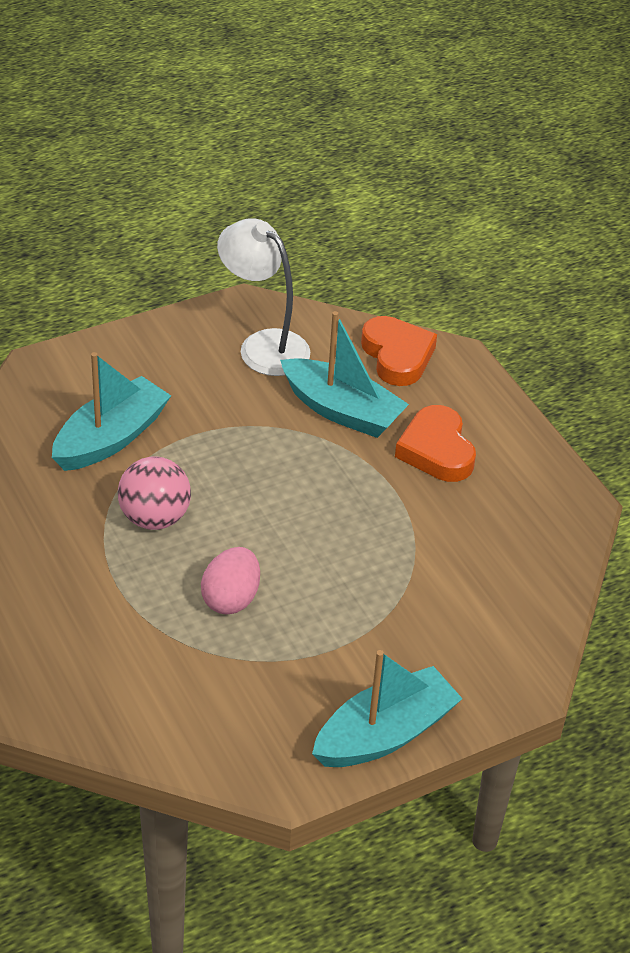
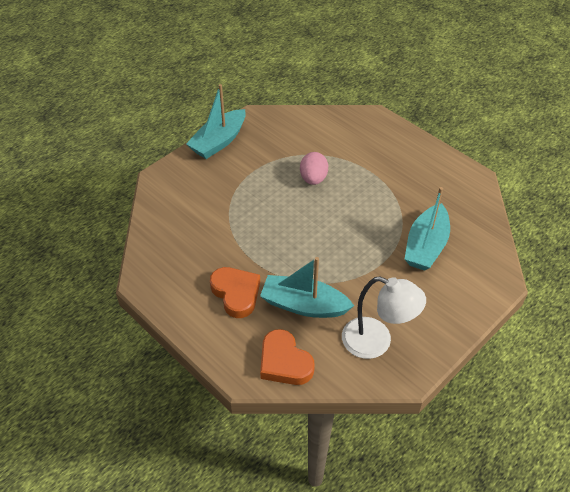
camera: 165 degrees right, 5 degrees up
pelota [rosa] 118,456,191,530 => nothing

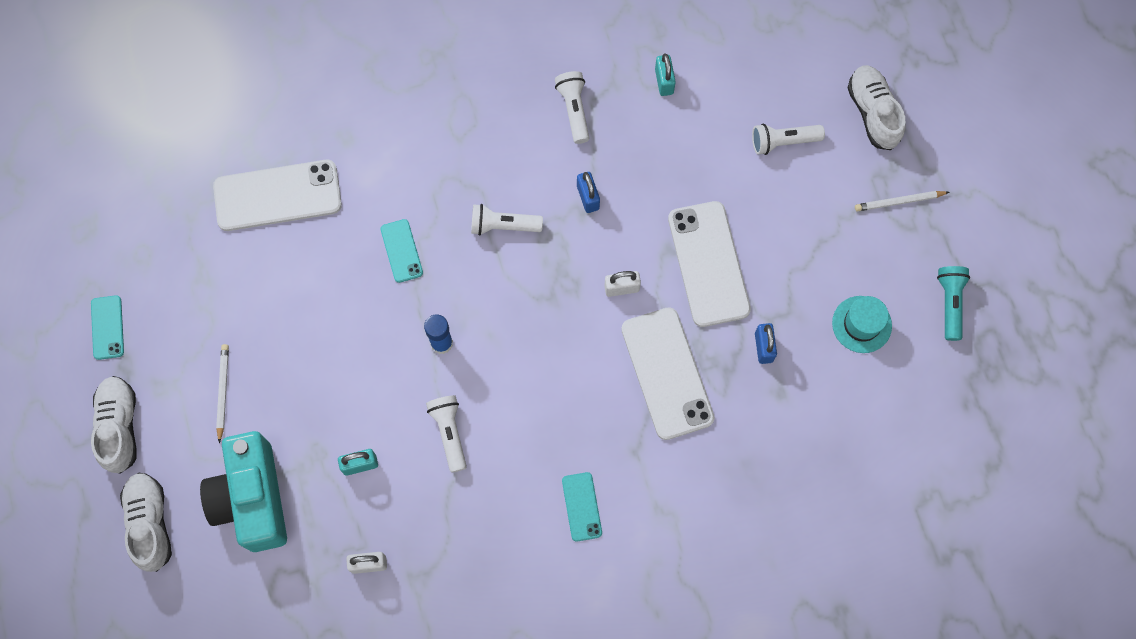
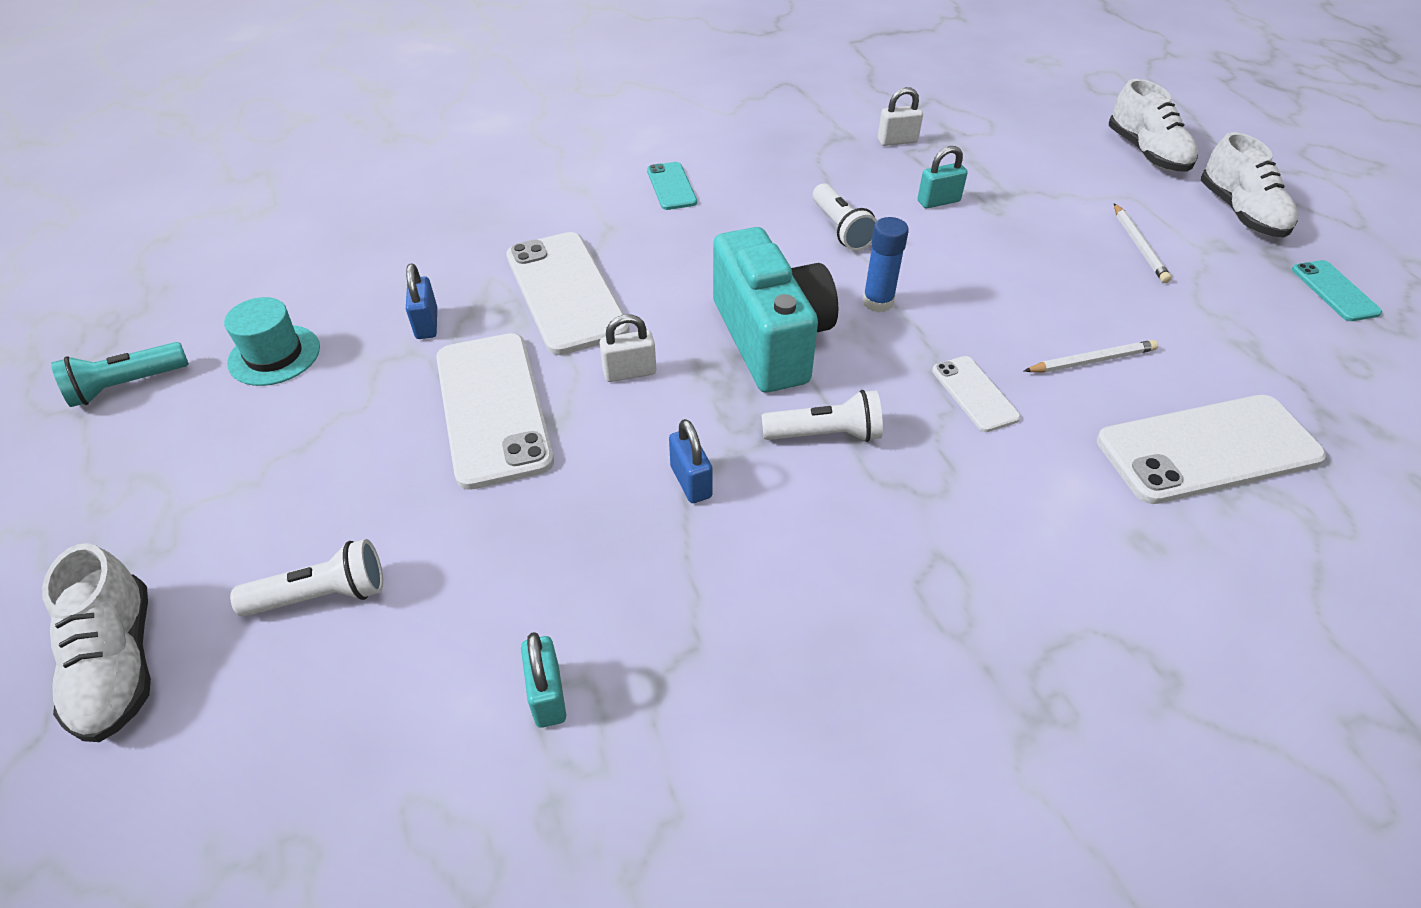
camera: 175 degrees right, 25 degrees down
lámpara de mano [blanco] 555,71,589,144 => nothing
lápiz [blanco] 855,191,949,211 => lápiz [blanco] 1024,340,1158,373, move
móvil [turquesa] 380,219,423,283 => móvil [blanco] 932,356,1021,432
lámpara de mano [turquesa] 937,266,970,341 => lámpara de mano [turquesa] 51,342,189,407, 60 degrees clockwise
cámara [turquesa] 200,431,287,552 => cámara [turquesa] 713,227,838,393, move

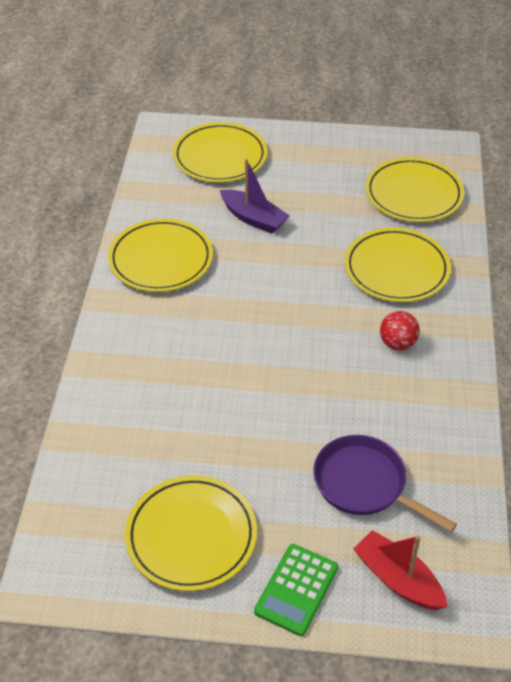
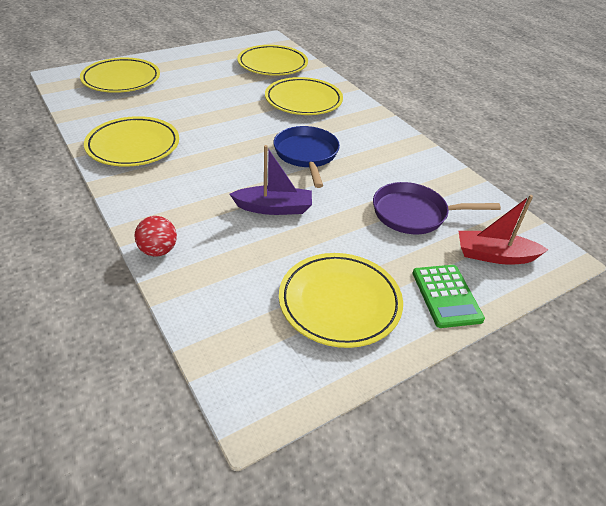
camera: 40 degrees left, 5 degrees down
barco [morado] 220,159,290,234 => barco [morado] 230,145,312,215, move
pelota [rojo] 380,311,420,350 => pelota [rojo] 134,216,177,257, move
nothing => sartén [azul] 274,126,340,188

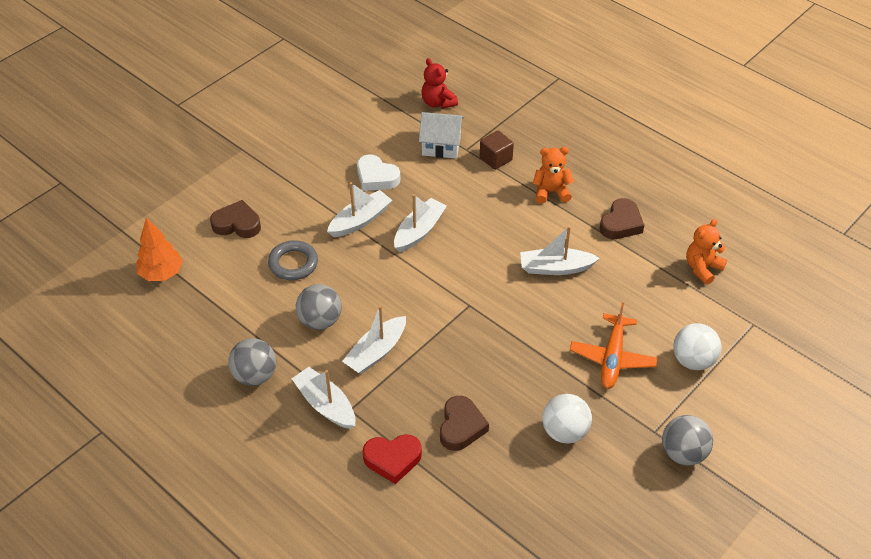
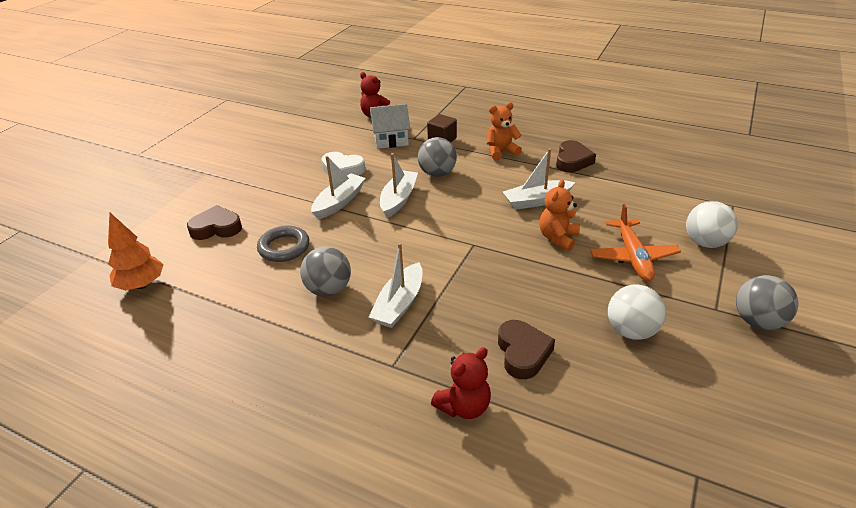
camera: 15 degrees left, 10 degrees down
osito [naranja] 686,219,727,285 => osito [naranja] 539,180,580,251, move
pelota [gris] 228,338,276,386 => pelota [gris] 418,137,457,177, move
barco [blanco] 292,367,355,429 => nothing
corazón [rojo] 363,434,422,484 => osito [rojo] 431,347,491,419

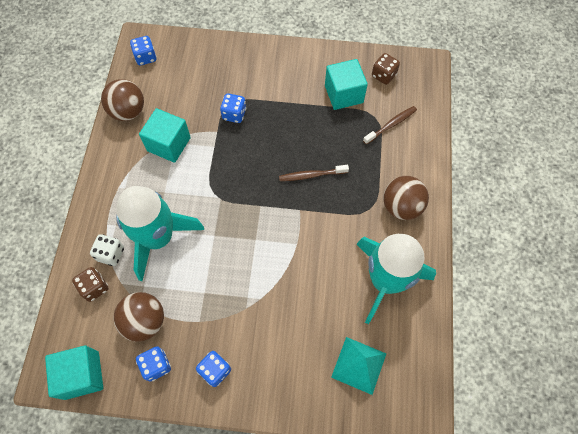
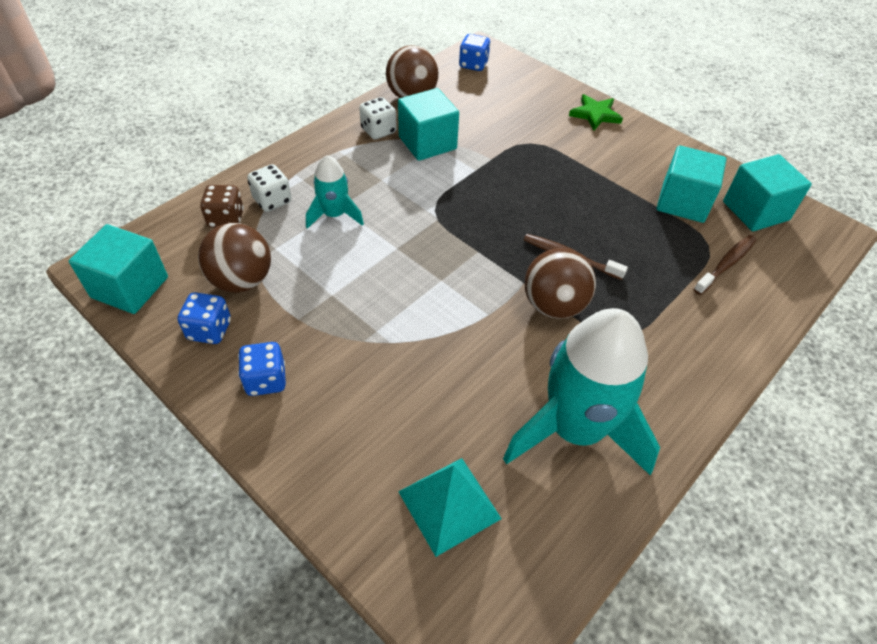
camera: 35 degrees right, 15 degrees down
dado [marrón] 372,53,400,85 => cubo [turquesa] 723,154,812,231
dado [azul] 220,93,246,123 => nothing
cepillo de dientes [marrón] 363,106,417,144 => cepillo de dientes [marrón] 693,235,756,295, 45 degrees counterclockwise
pelota [marrón] 383,176,429,220 => pelota [marrón] 525,248,596,319, move
cohete [turquesa] 116,186,204,281 => cohete [turquesa] 306,155,364,229, x0.50
nothing => estrella [verde] 569,94,623,131
nothing => dado [blanco] 359,97,397,140

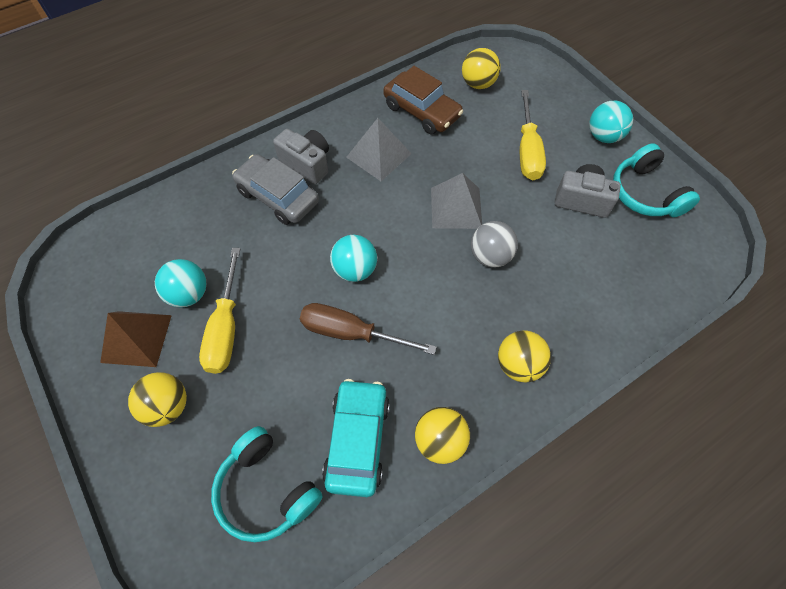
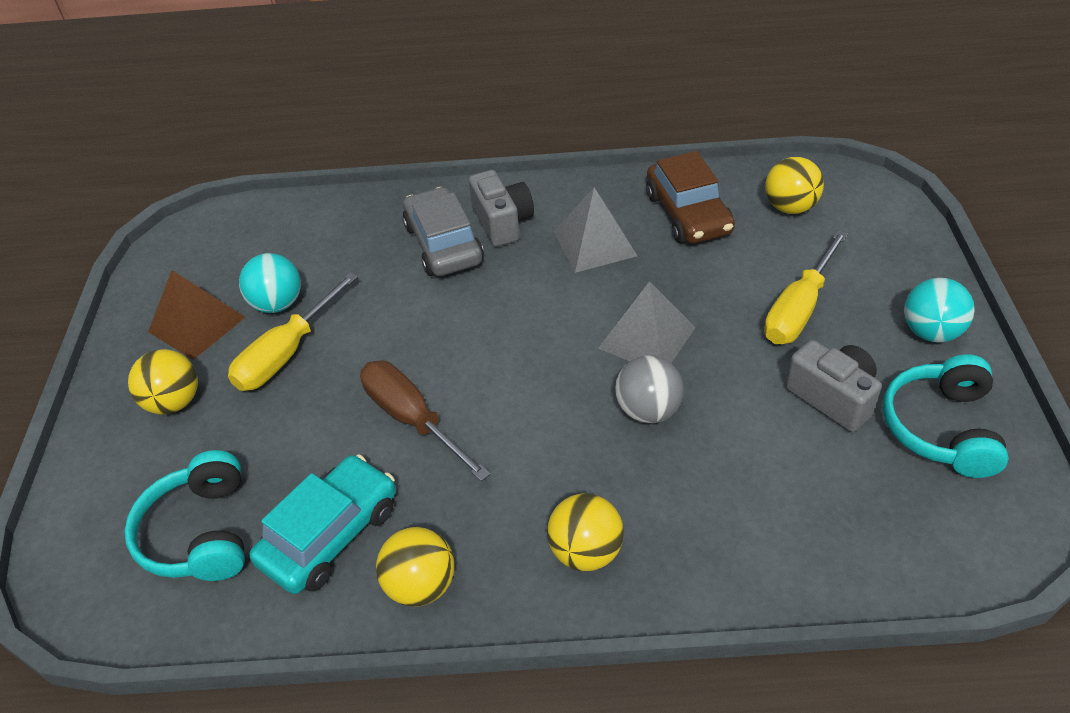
camera: 35 degrees right, 15 degrees down
pelota [turquesa] 330,235,377,282 => nothing

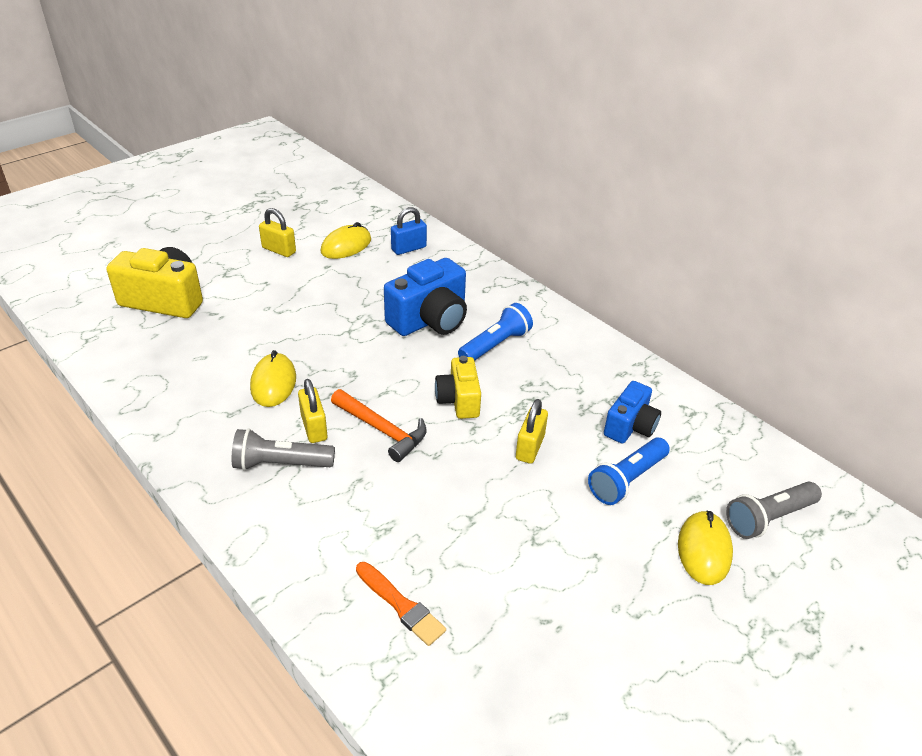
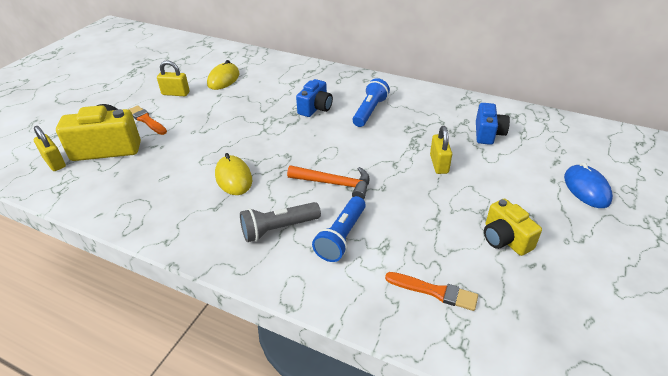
camera: 20 degrees left, 0 degrees up
candado [azul] 391,207,427,255 => nothing
cámara [azul] 384,258,467,336 => cámara [azul] 296,79,333,117, x0.62
cámara [amarillo] 435,356,481,419 => cámara [amarillo] 484,199,542,256, move
candado [amarillo] 298,379,328,443 => candado [amarillo] 34,126,66,171, move
lámpara de mano [azul] 588,438,670,505 => lámpara de mano [azul] 312,196,366,262, move
lámpara de mano [gris] 726,482,822,539 => nothing
ratón [amarillo] 678,511,733,585 => ratón [azul] 564,162,613,208
nothing => pincel [naranja] 128,106,167,135

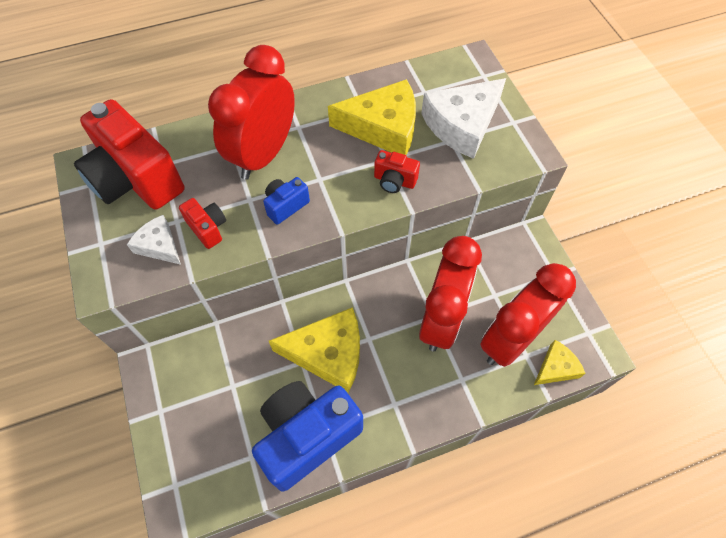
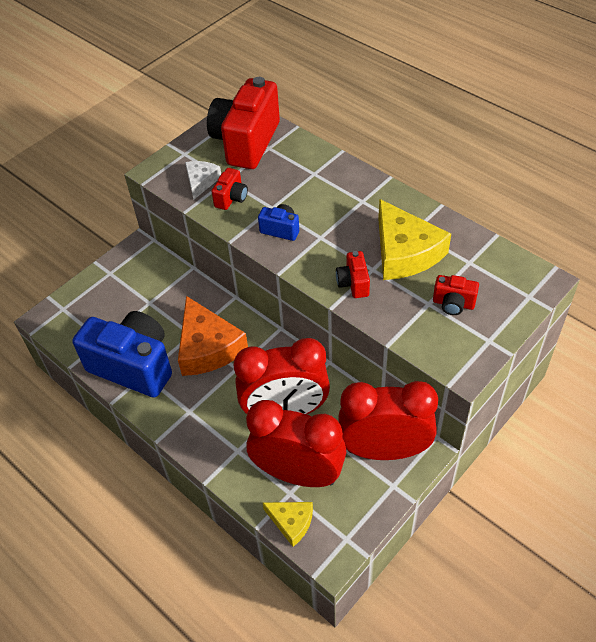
camera: 65 degrees right, 10 degrees down
despertador [rojo] 208,45,295,180 => despertador [rojo] 338,381,438,460, move
queso [blanco] 421,78,506,159 => cámara [rojo] 433,275,479,315
queso [amarillo] 269,307,360,393 => queso [naranja] 178,296,248,376

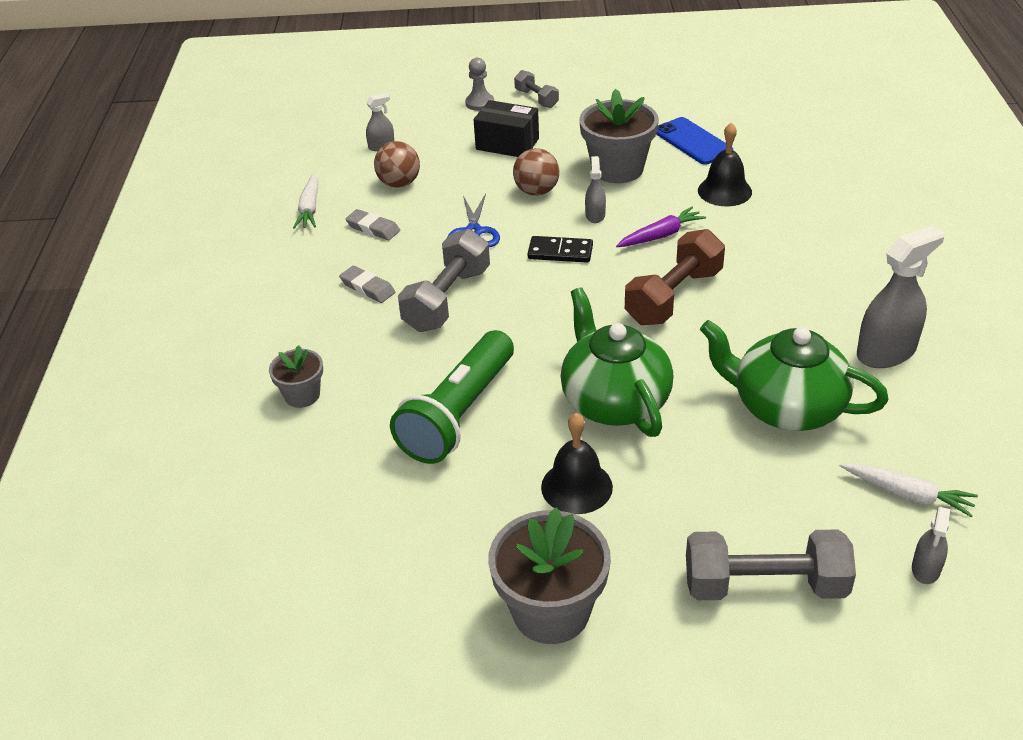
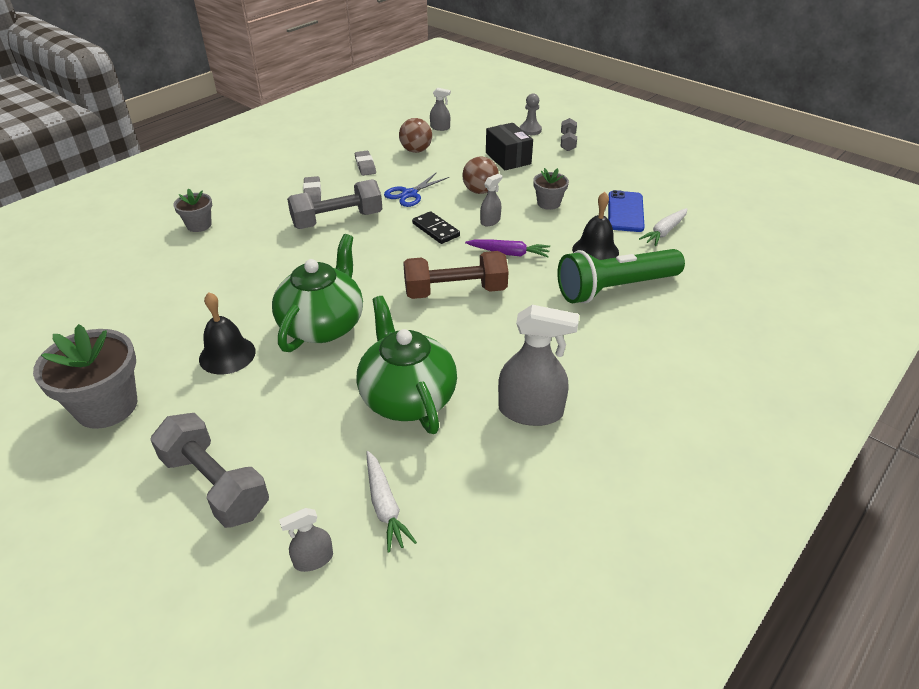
camera: 40 degrees right, 0 degrees up
maceta [gris] 579,89,659,183 => maceta [gris] 533,168,569,210, x0.55
zanahoria [blanco] 293,173,318,229 => zanahoria [blanco] 639,208,687,246, move
lámpara de mano [verde] 390,330,514,464 => lámpara de mano [verde] 557,249,685,303, move

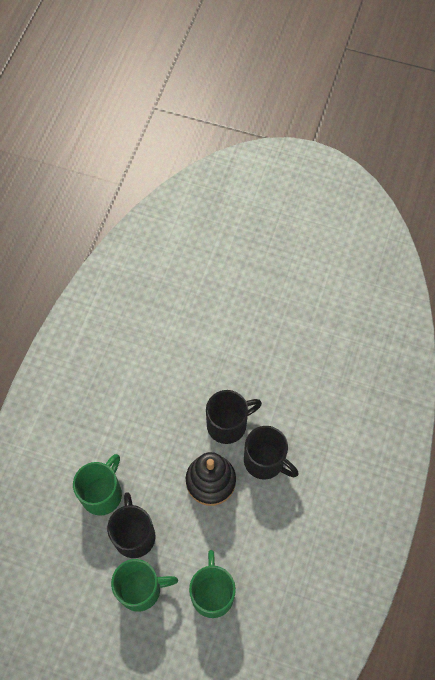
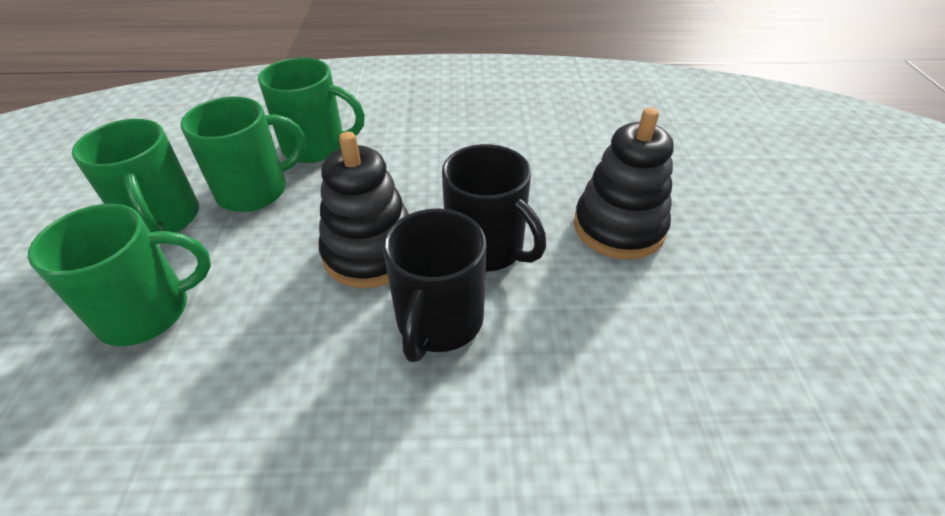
camera: 70 degrees right, 20 degrees down
taza [negro] 107,492,155,558 => taza [verde] 180,97,306,212
nothing => juguete apilable [negro] 574,108,674,259

